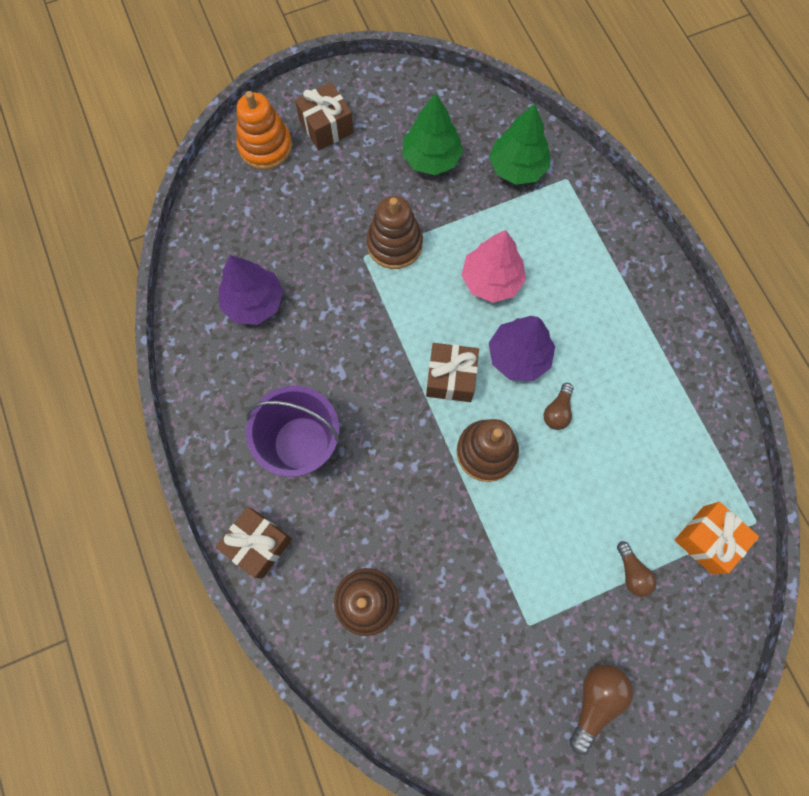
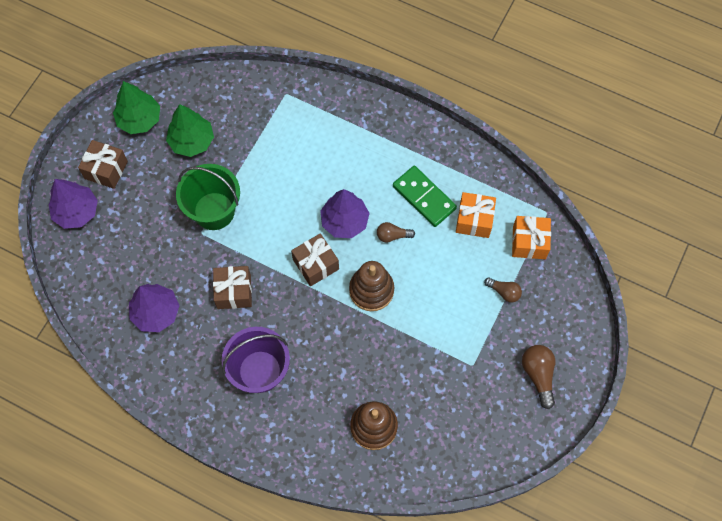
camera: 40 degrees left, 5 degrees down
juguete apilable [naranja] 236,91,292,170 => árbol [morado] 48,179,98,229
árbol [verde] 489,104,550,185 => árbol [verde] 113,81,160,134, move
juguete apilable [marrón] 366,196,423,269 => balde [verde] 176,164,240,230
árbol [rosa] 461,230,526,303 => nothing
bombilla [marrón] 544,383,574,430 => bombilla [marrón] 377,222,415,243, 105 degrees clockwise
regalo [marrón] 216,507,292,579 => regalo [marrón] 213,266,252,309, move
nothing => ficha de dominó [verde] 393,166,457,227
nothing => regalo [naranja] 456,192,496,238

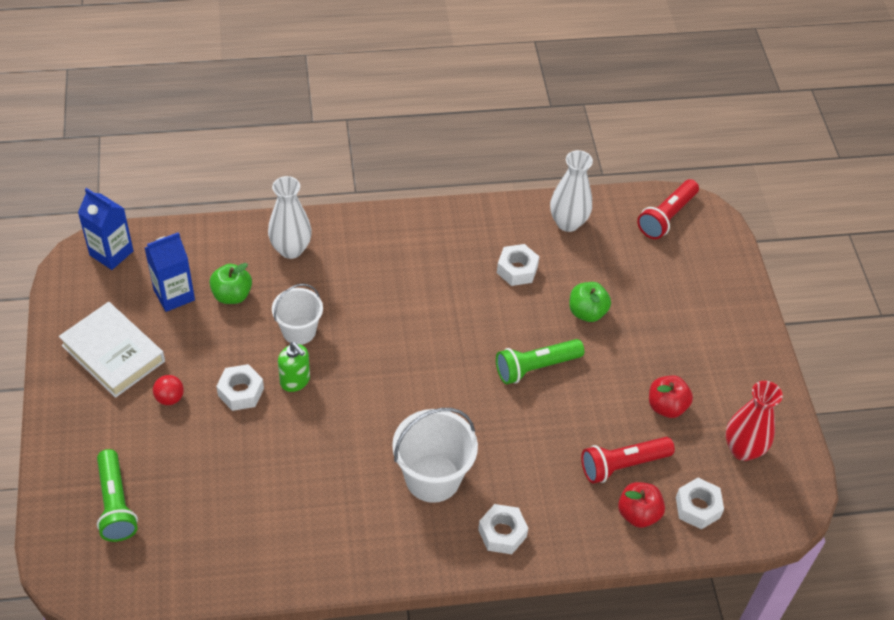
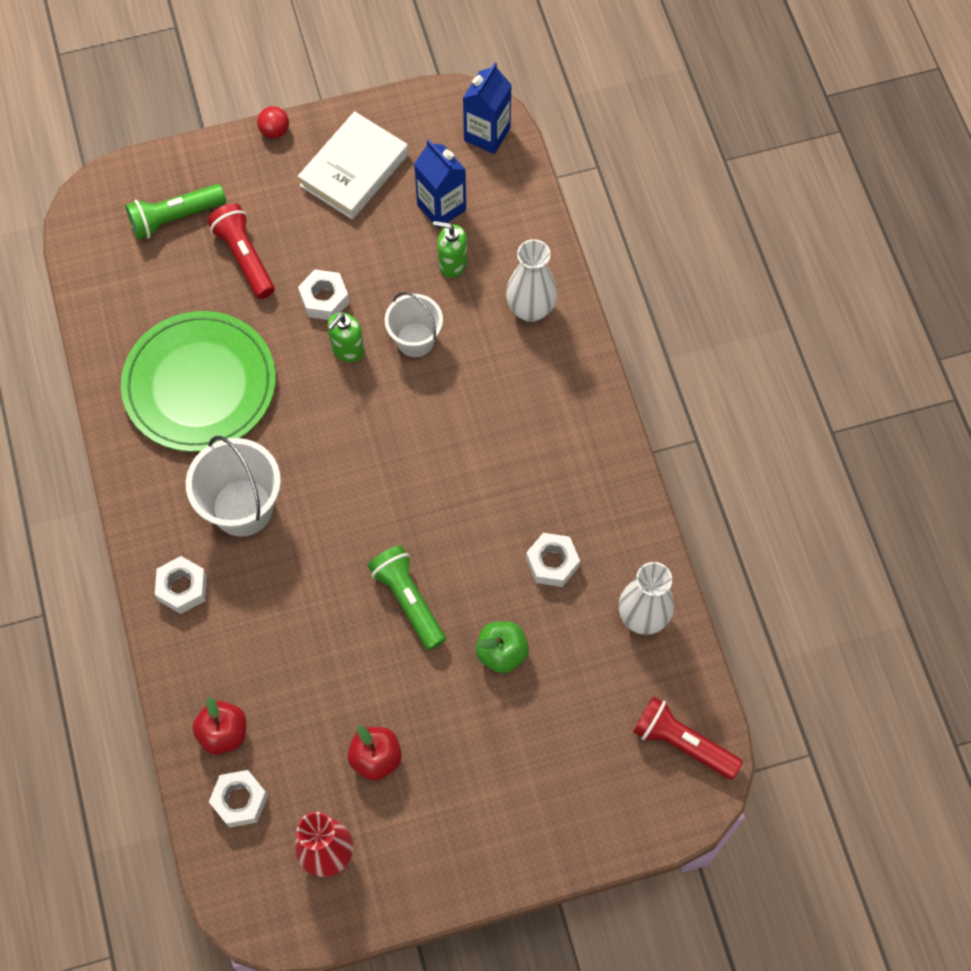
camera: 85 degrees right, 15 degrees up
manzana [verde] 209,263,252,304 => dispensador de jabón [verde] 433,221,467,278
pelota [rojo] 153,375,184,405 => pelota [rojo] 257,106,289,139, move
lámpara de mano [rojo] 581,437,675,484 => lámpara de mano [rojo] 207,203,275,299, move
nothing => plato [verde] 121,311,276,452

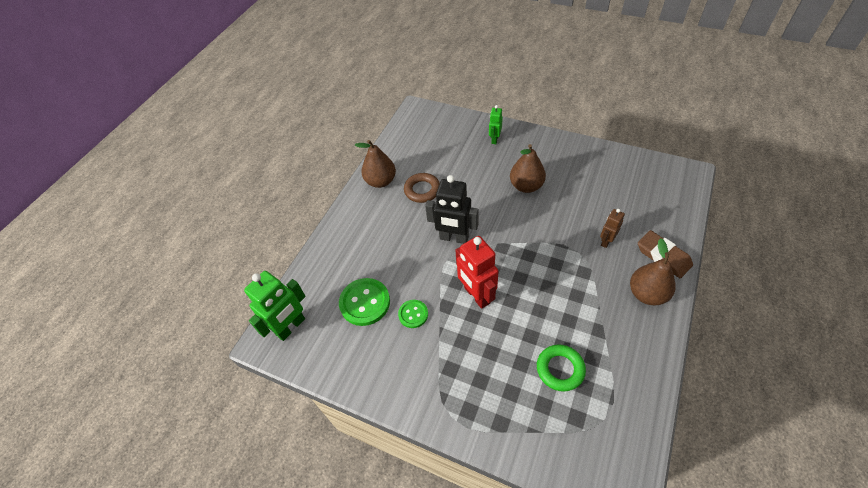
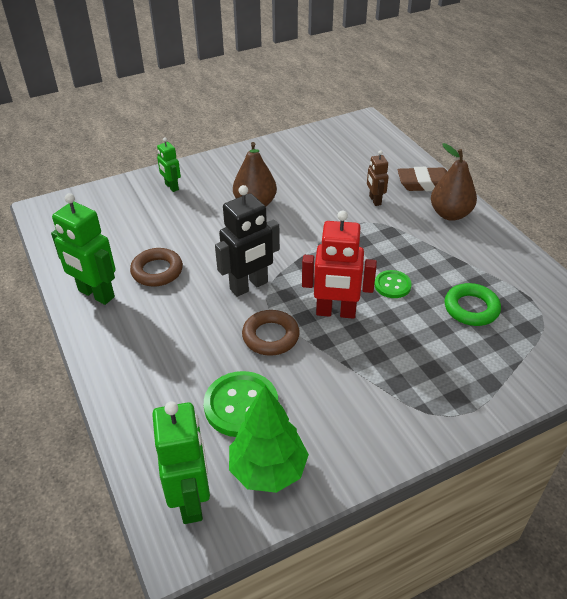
camera: 55 degrees left, 10 degrees down
pera [marrón] 355,140,396,188 => robot [verde] 51,193,116,305
botón [verde] 398,300,428,328 => botón [verde] 374,270,412,298, move
nothing => anillo [marrón] 242,310,300,356
nothing => árbol [verde] 229,385,309,493

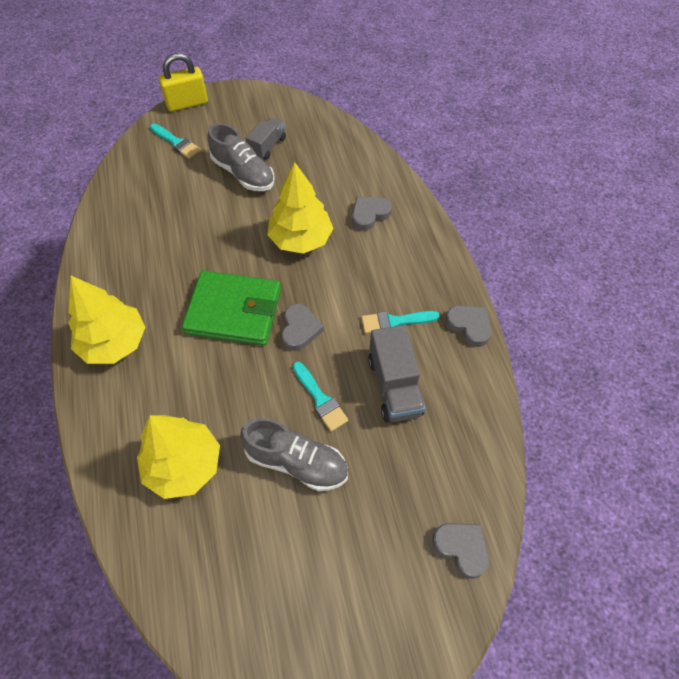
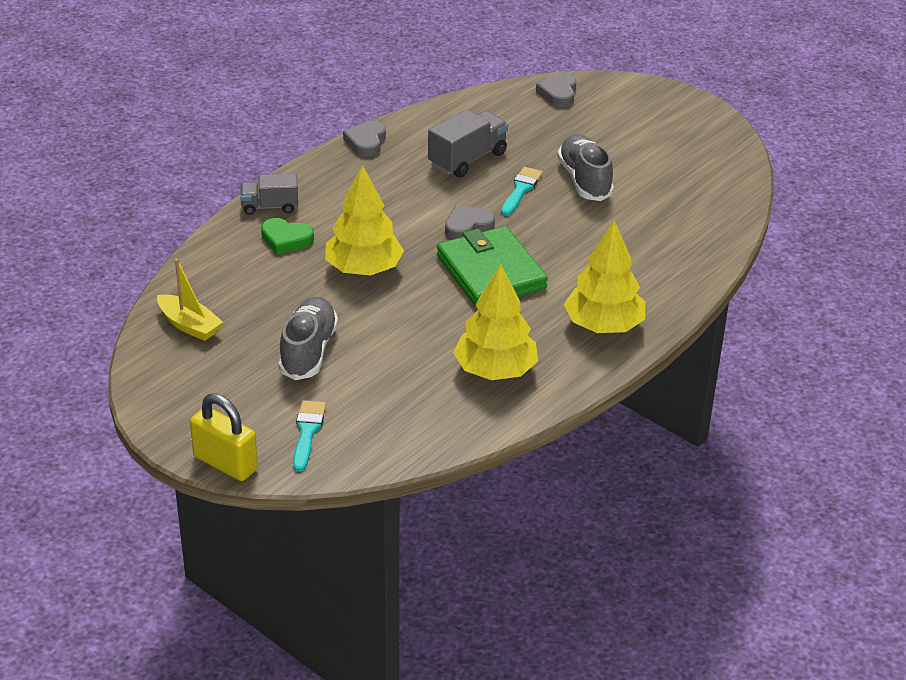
camera: 125 degrees left, 20 degrees down
camión [gris] 245,118,286,160 => camión [gris] 240,174,298,215, move
corazón [gris] 352,197,392,231 => corazón [verde] 261,218,314,254
pincel [turquesa] 361,311,439,334 => nothing
árbol [amarillo] 137,415,220,499 => árbol [amarillo] 453,264,538,380, move
nothing => barco [amarillo] 157,259,223,341

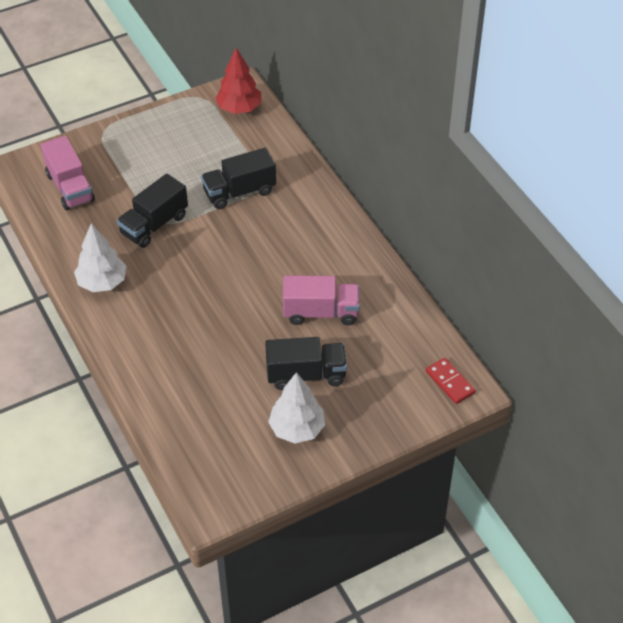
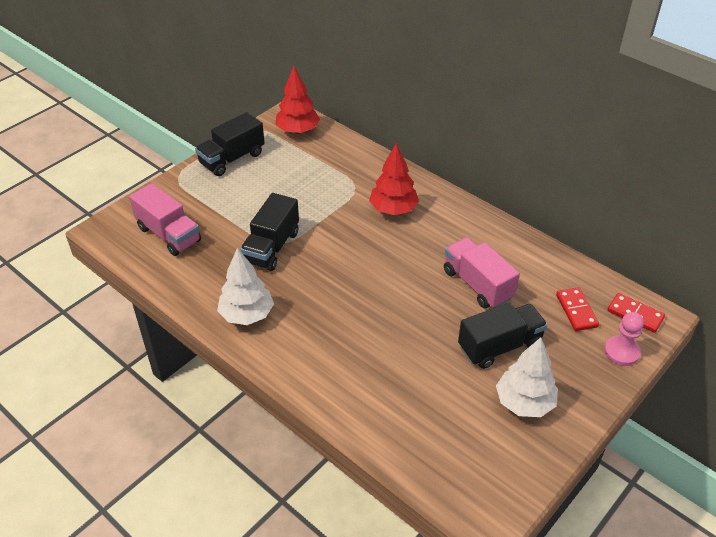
camera: 20 degrees left, 5 degrees down
camión [negro] 201,148,276,209 => camión [negro] 195,112,265,176, move
camión [rosa] 283,275,360,326 => camión [rosa] 444,237,520,308, 105 degrees counterclockwise
nothing => árbol [rojo] 369,143,419,215
nothing => ficha de dominó [rojo] 556,287,599,331
nothing => peón [rosa] 604,312,644,366

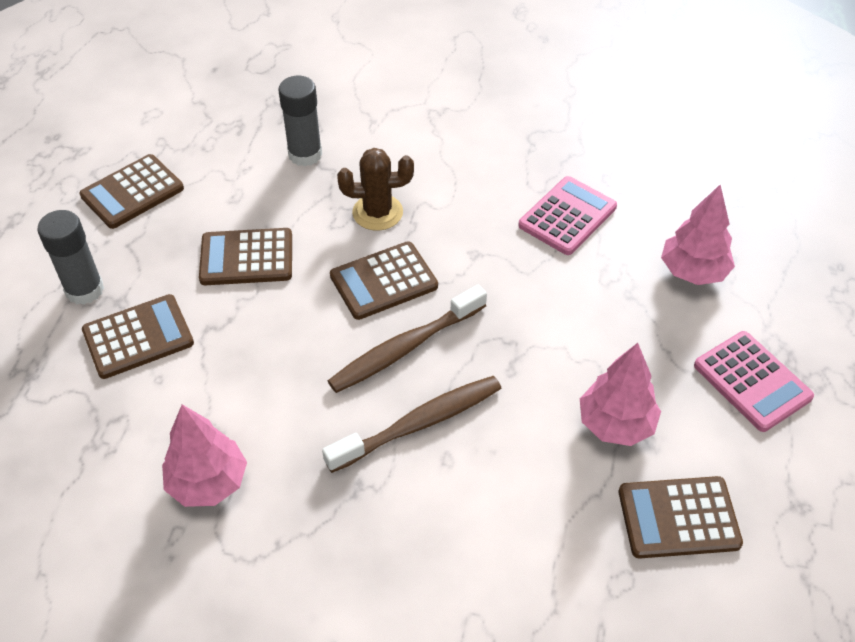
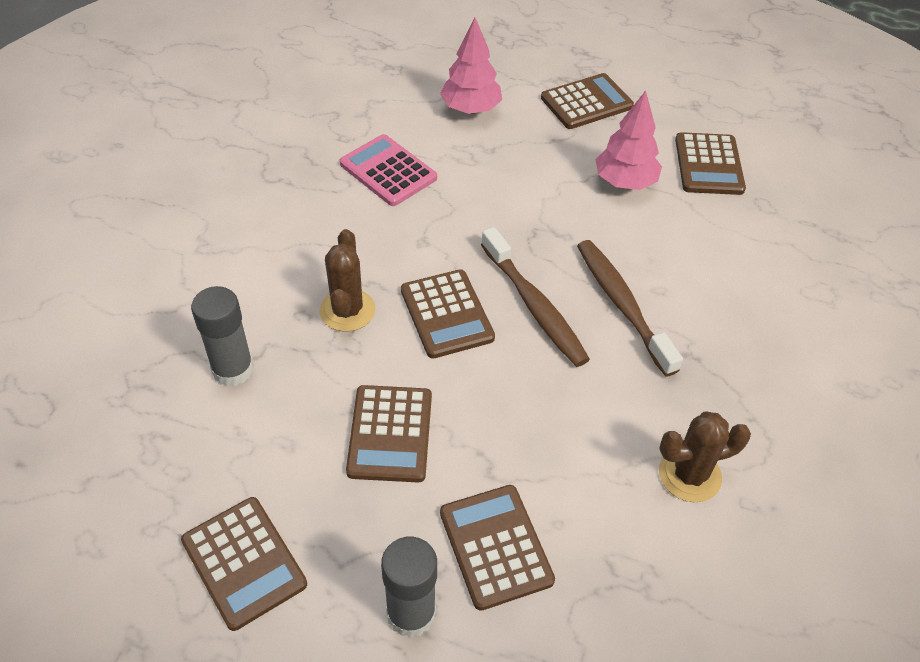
camera: 85 degrees left, 0 degrees up
calculadora [rosa] 694,331,814,432 => calculadora [marrón] 541,73,634,129
árbol [rosa] 162,404,247,507 => cactus [marrón] 659,412,751,502

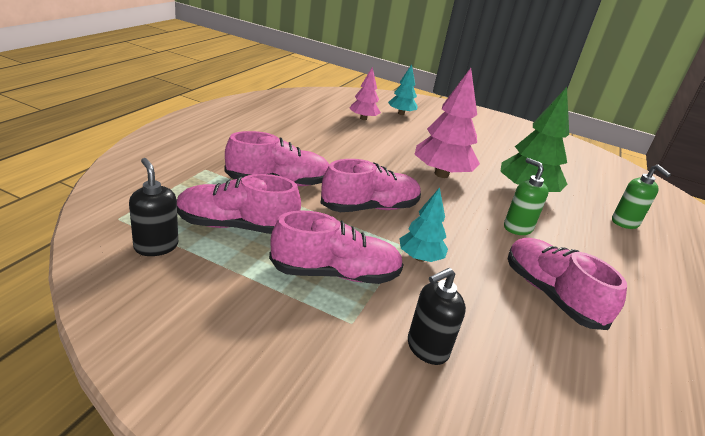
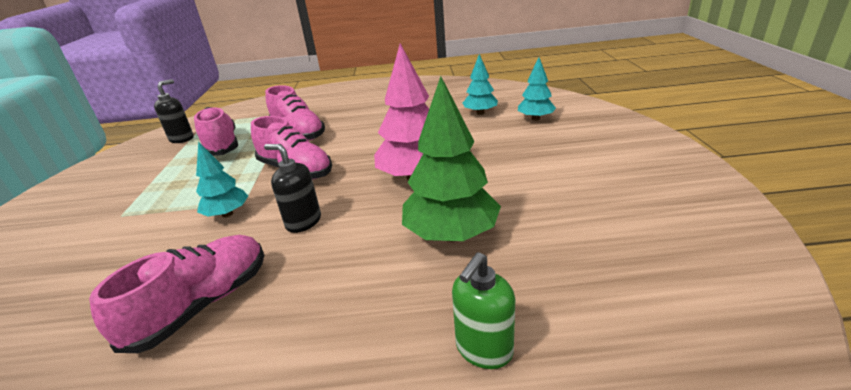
camera: 70 degrees right, 0 degrees up
árbol [rosa] 349,67,381,120 => árbol [turquesa] 463,54,498,115
dispensador de jabón [verde] 504,158,549,235 => nothing
zapato [rosa] 269,211,404,284 => nothing
dispensador de jabón [negro] 408,268,466,365 => dispensador de jabón [negro] 264,144,321,233, move

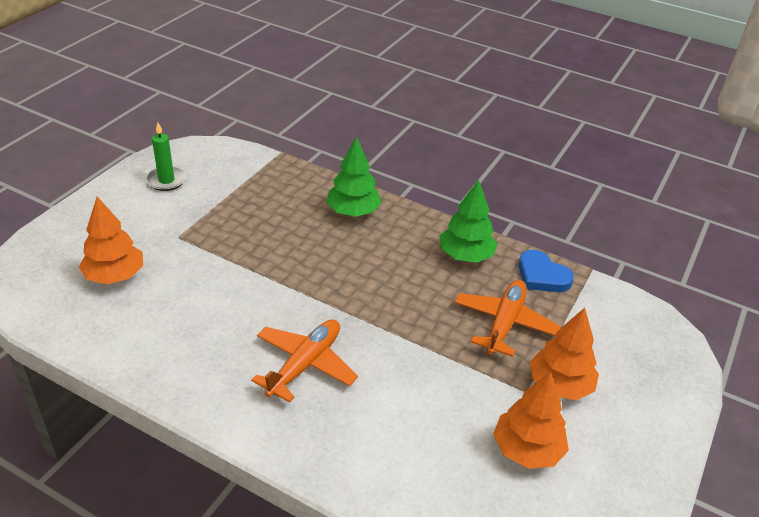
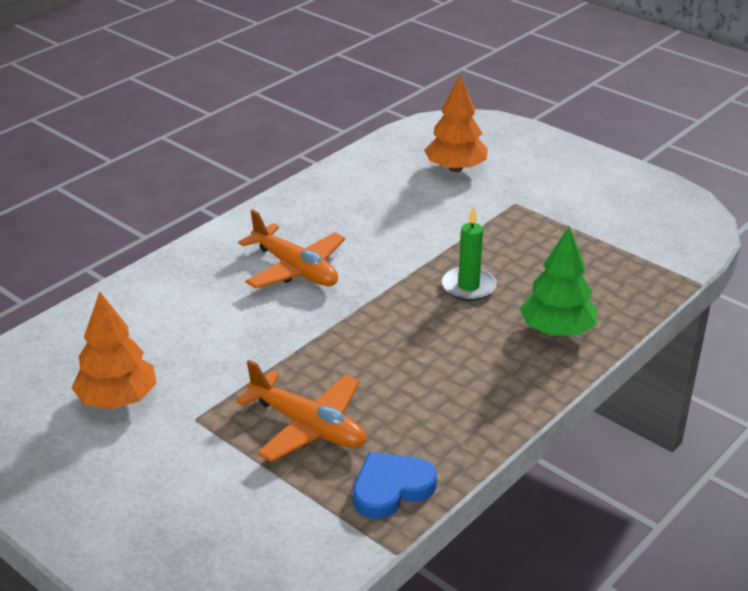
camera: 105 degrees right, 5 degrees down
vela [verde] 146,122,187,191 => vela [verde] 442,207,497,301, move
árbol [verde] 440,180,497,263 => nothing
árbol [naranja] 530,308,599,400 => nothing

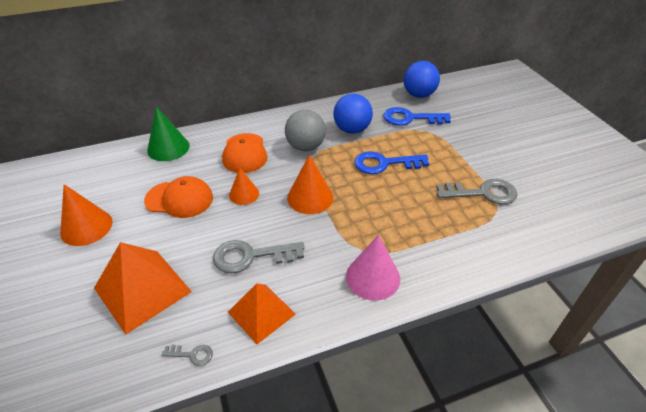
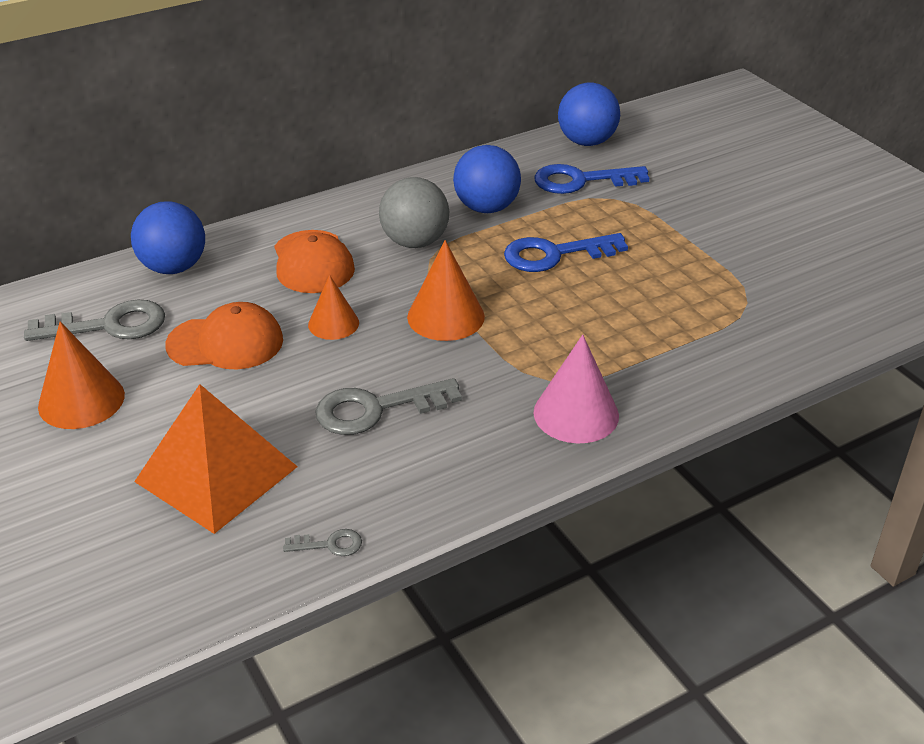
camera: 10 degrees left, 5 degrees down
cono [verde] 147,106,190,161 => pelota [azul] 131,201,205,274
llave [gris] 436,179,518,205 => llave [gris] 24,299,165,341, move
pirámide [naranja] 228,283,296,344 => nothing

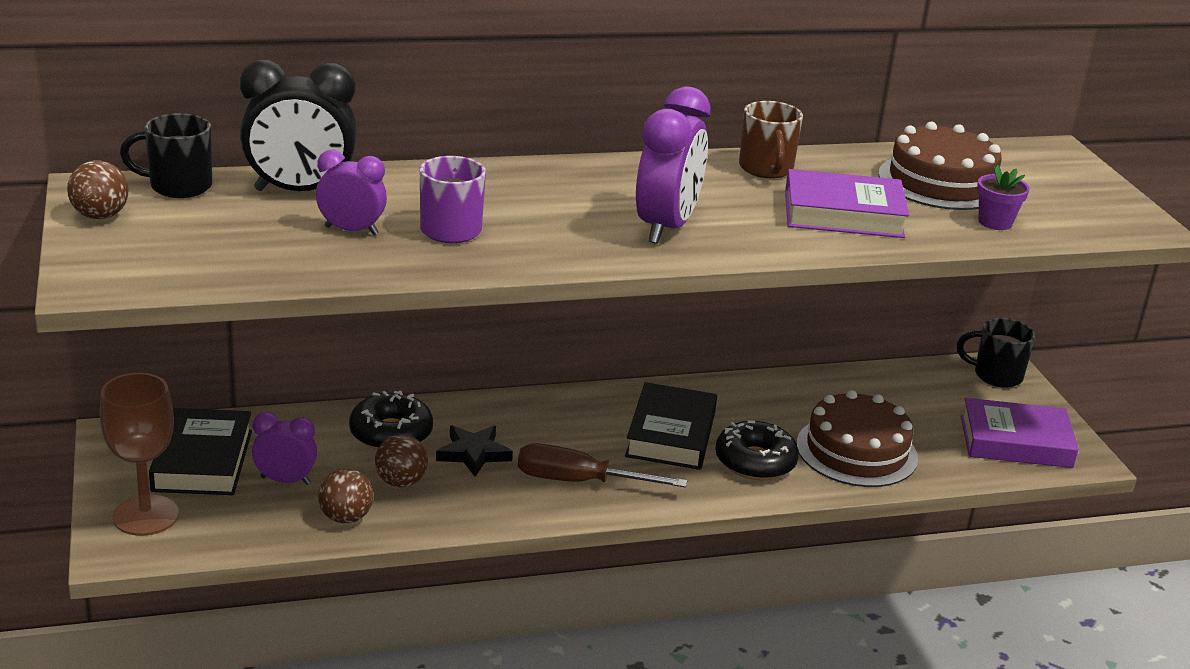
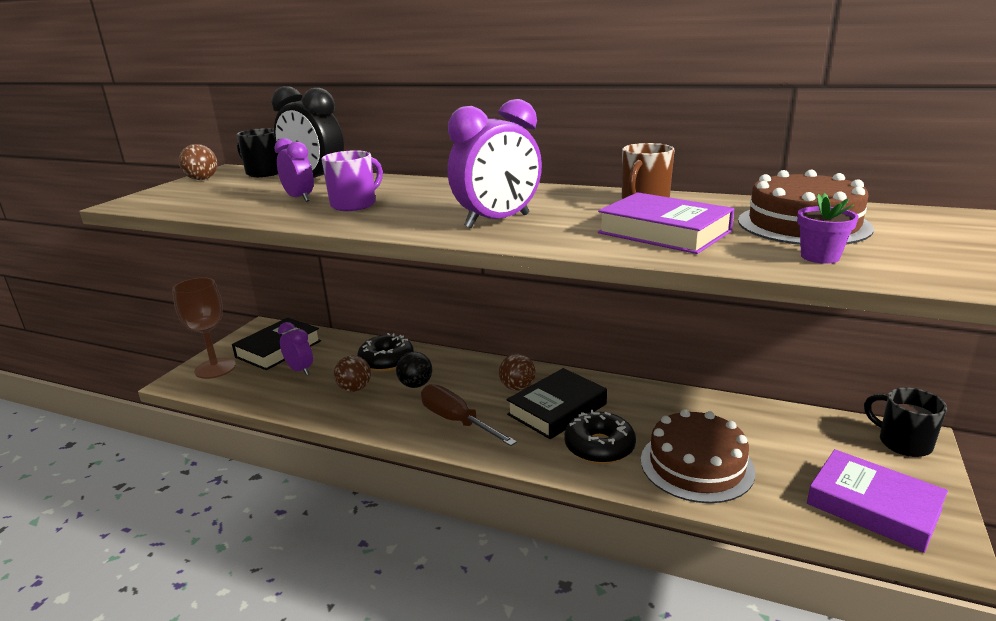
camera: 40 degrees right, 5 degrees down
estrella [negro] 436,425,513,477 => pelota [negro] 396,352,432,388
pelota [marrón] 318,469,374,523 => pelota [marrón] 499,354,536,391, move

